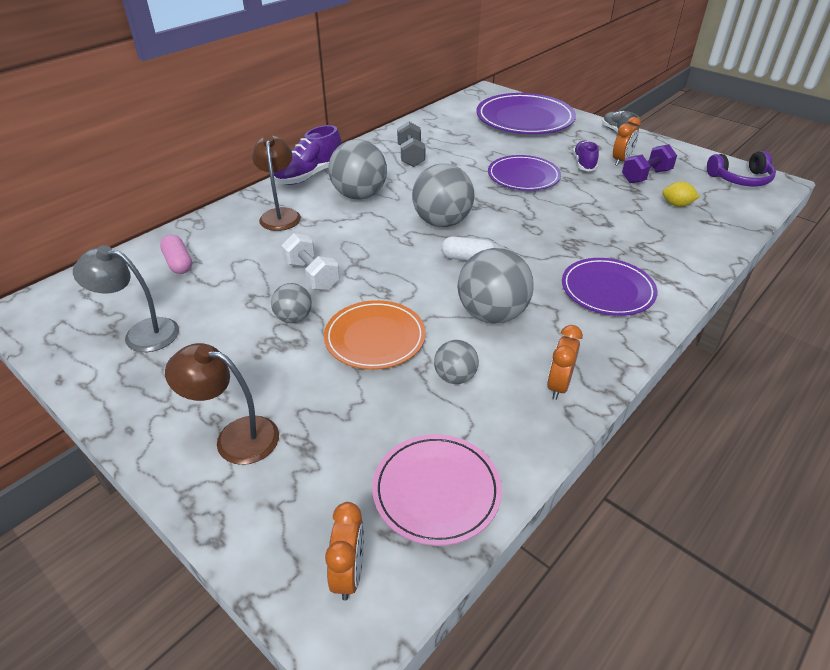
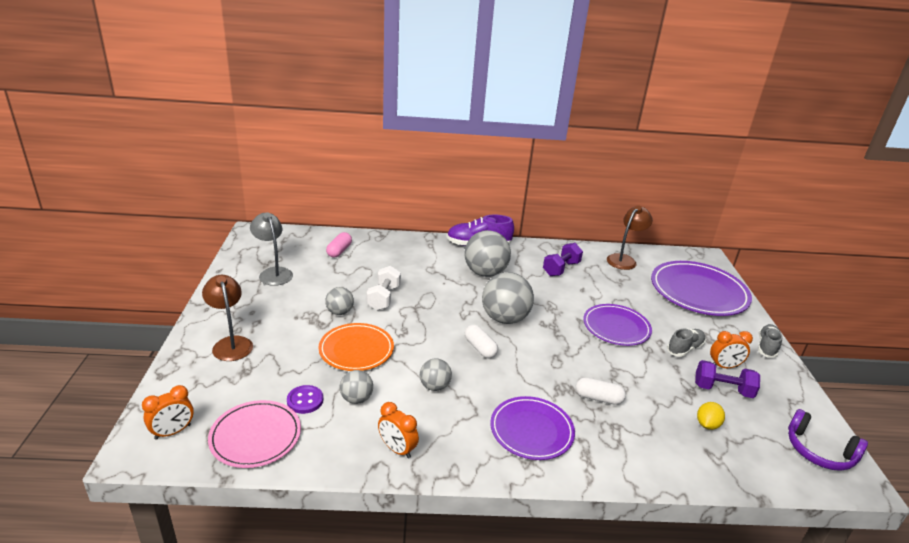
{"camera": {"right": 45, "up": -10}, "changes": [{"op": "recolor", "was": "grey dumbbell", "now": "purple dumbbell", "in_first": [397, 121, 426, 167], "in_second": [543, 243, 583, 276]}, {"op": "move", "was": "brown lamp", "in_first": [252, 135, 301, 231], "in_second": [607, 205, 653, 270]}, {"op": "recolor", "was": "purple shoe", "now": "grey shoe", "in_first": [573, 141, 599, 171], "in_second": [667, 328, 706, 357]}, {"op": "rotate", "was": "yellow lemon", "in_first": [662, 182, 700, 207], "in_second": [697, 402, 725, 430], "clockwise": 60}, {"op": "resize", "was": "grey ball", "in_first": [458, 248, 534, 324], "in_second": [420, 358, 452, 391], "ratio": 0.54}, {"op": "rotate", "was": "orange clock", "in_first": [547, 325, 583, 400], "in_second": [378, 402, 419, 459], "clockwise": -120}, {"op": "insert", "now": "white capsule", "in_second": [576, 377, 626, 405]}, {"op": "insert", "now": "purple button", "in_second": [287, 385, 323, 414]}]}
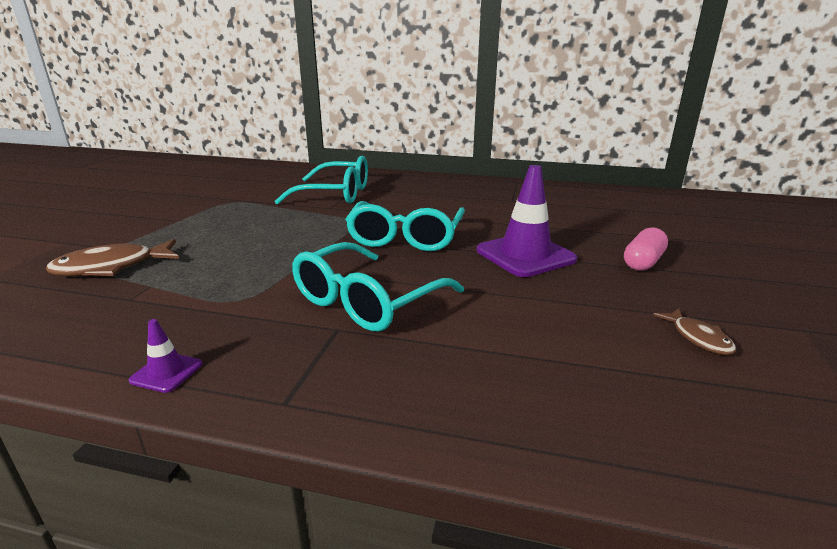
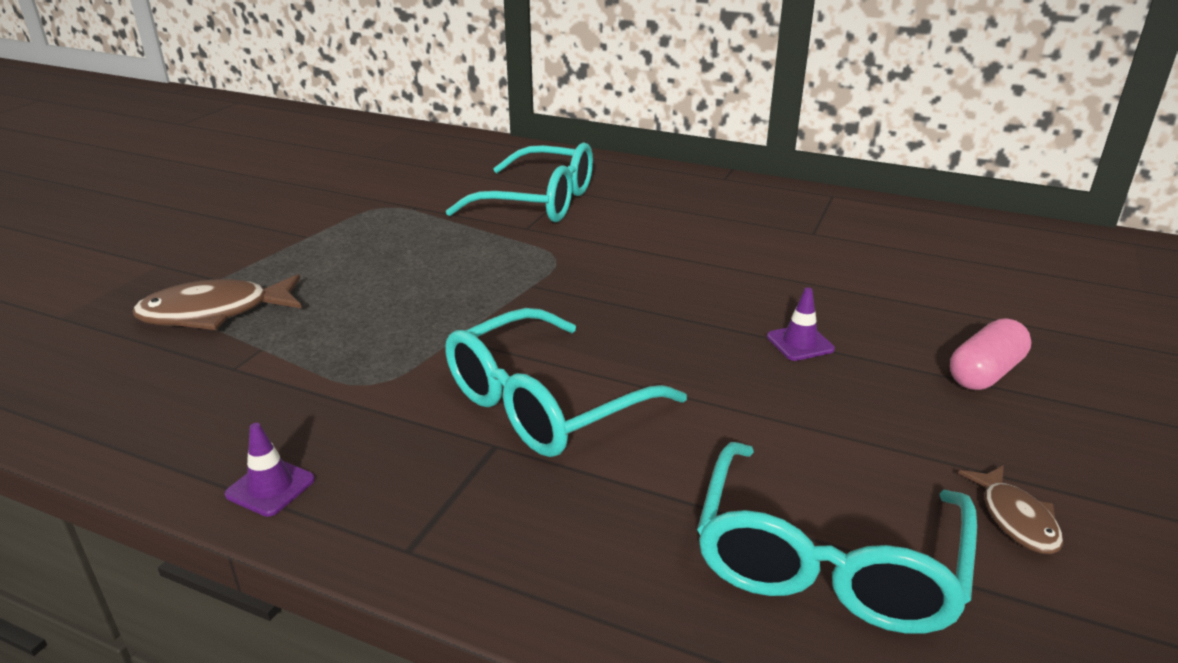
{"camera": {"right": 10, "up": 5}, "changes": [{"op": "resize", "was": "purple traffic cone", "in_first": [477, 165, 577, 277], "in_second": [767, 288, 835, 361], "ratio": 0.45}, {"op": "move", "was": "turquoise glasses", "in_first": [345, 201, 465, 251], "in_second": [697, 442, 977, 634]}]}
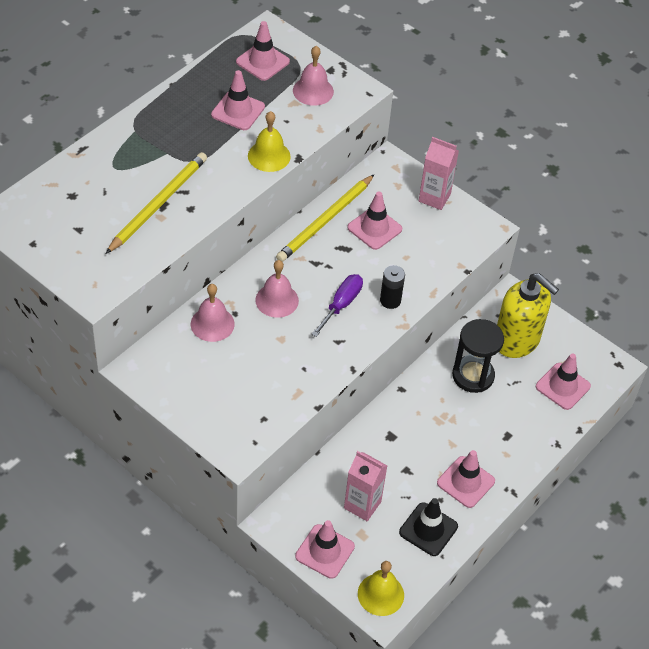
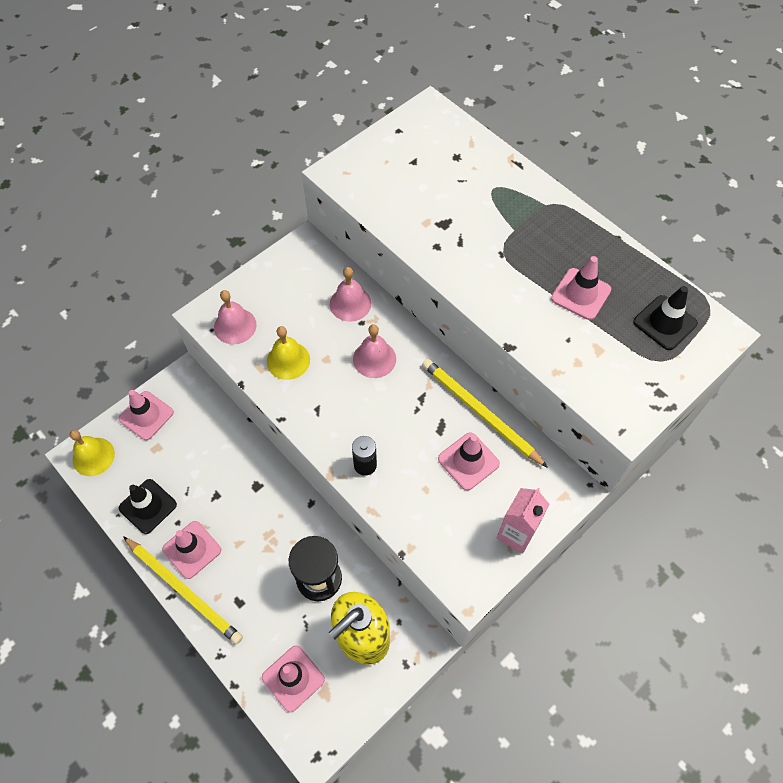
{"camera": {"right": 100, "up": 10}, "changes": [{"op": "recolor", "was": "pink traffic cone", "now": "black traffic cone", "in_first": [236, 21, 290, 81], "in_second": [633, 286, 698, 350]}, {"op": "move", "was": "pink bell", "in_first": [293, 46, 334, 106], "in_second": [214, 290, 257, 344]}, {"op": "move", "was": "yellow bell", "in_first": [248, 111, 291, 172], "in_second": [267, 326, 310, 380]}, {"op": "move", "was": "yellow pencil", "in_first": [105, 152, 207, 254], "in_second": [123, 536, 243, 644]}, {"op": "delete", "was": "purple screwdriver", "in_first": [311, 274, 363, 337]}, {"op": "delete", "was": "pink carton", "in_first": [344, 451, 387, 521]}]}
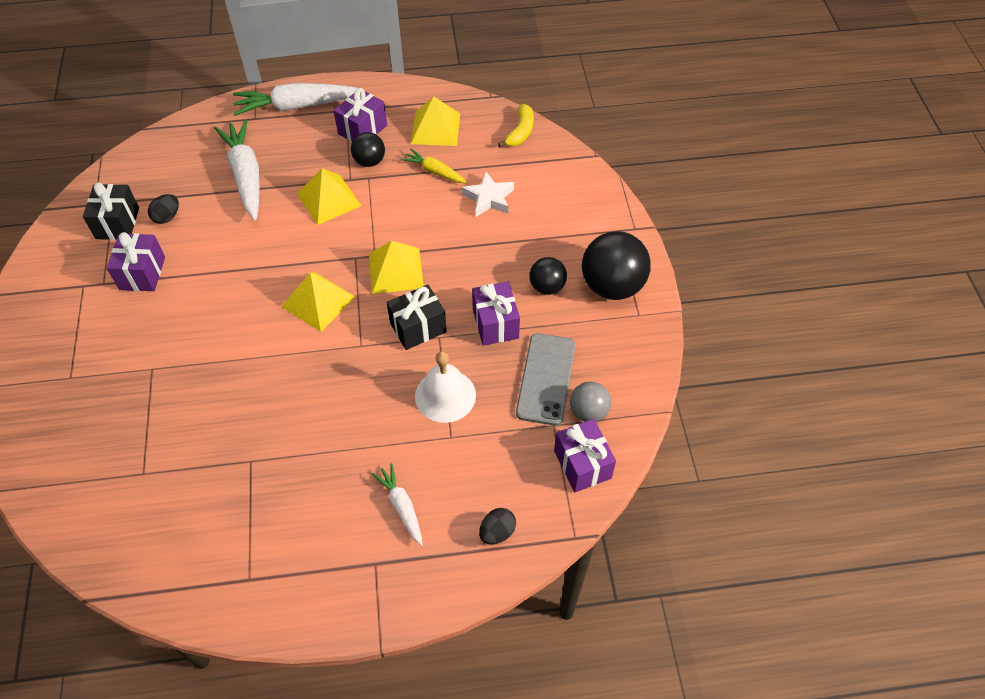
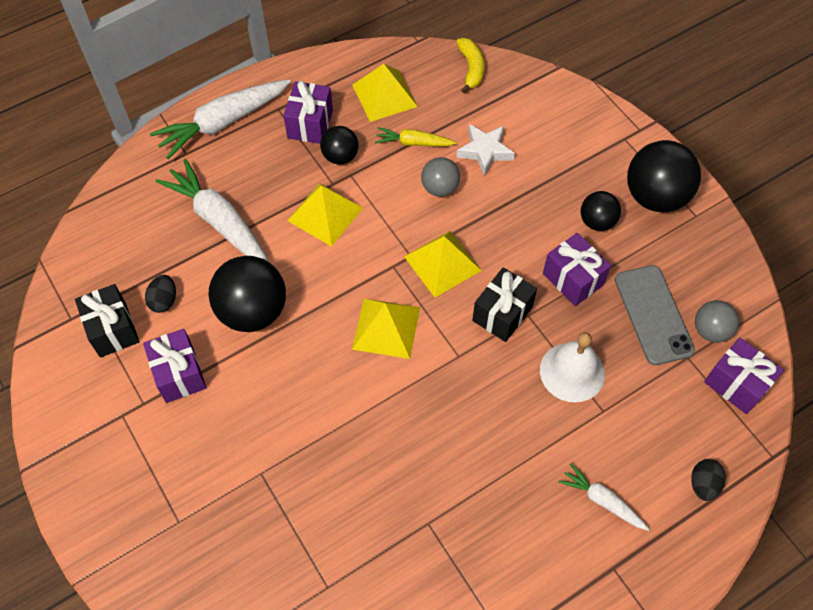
{"camera": {"right": -25, "up": 5}, "changes": [{"op": "insert", "now": "grey ball", "in_second": [421, 157, 460, 197]}, {"op": "insert", "now": "black ball", "in_second": [208, 256, 286, 332]}]}
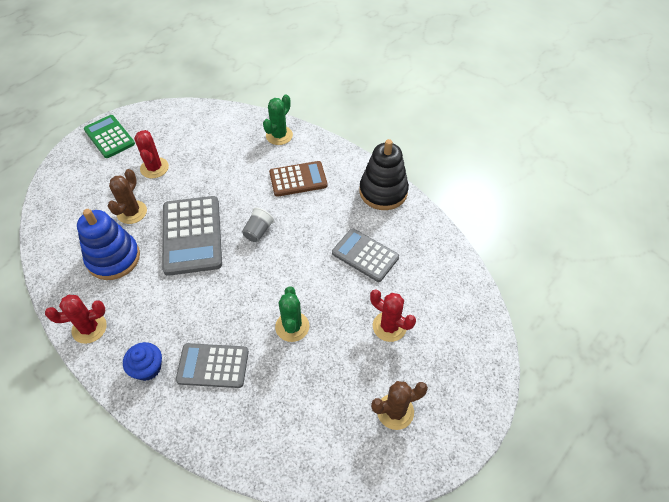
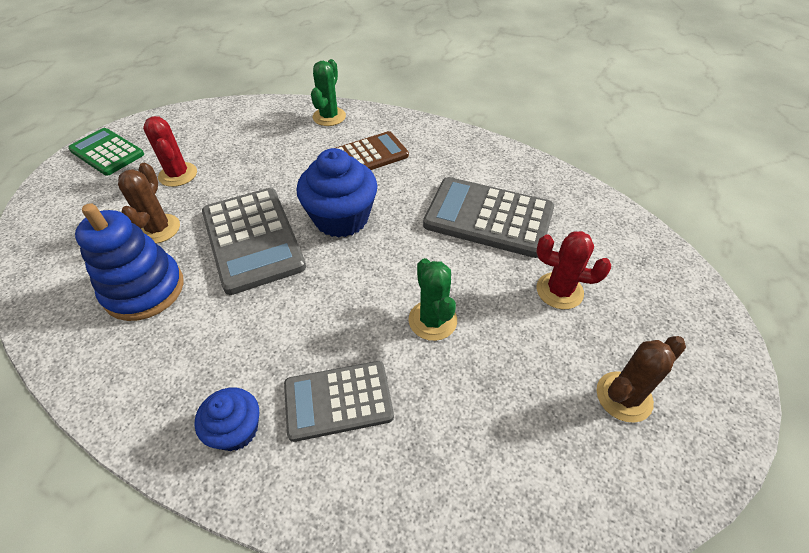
{"camera": {"right": -15, "up": -5}, "changes": [{"op": "delete", "was": "black stacking toy", "in_first": [359, 139, 409, 210]}, {"op": "replace", "was": "grey cup", "now": "blue cupcake", "in_first": [242, 208, 274, 242], "in_second": [297, 148, 377, 238]}, {"op": "resize", "was": "grey calculator", "in_first": [332, 228, 399, 282], "in_second": [423, 177, 554, 258], "ratio": 1.53}, {"op": "delete", "was": "red cactus", "in_first": [45, 295, 107, 344]}]}
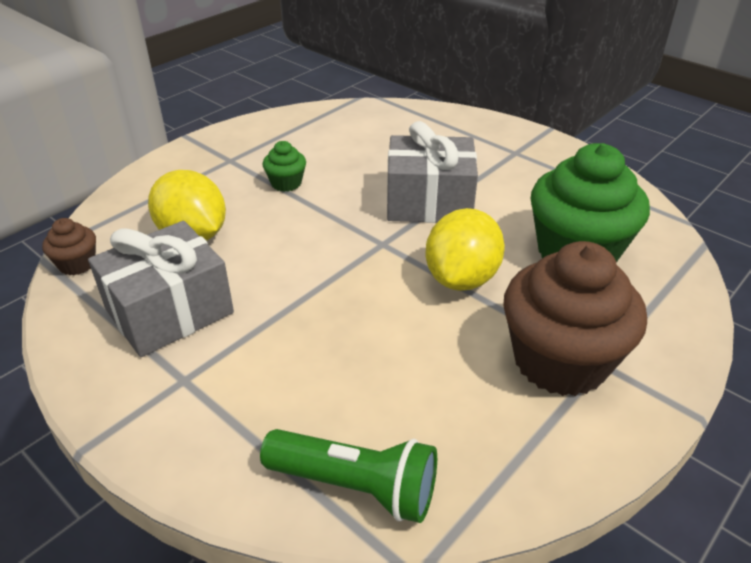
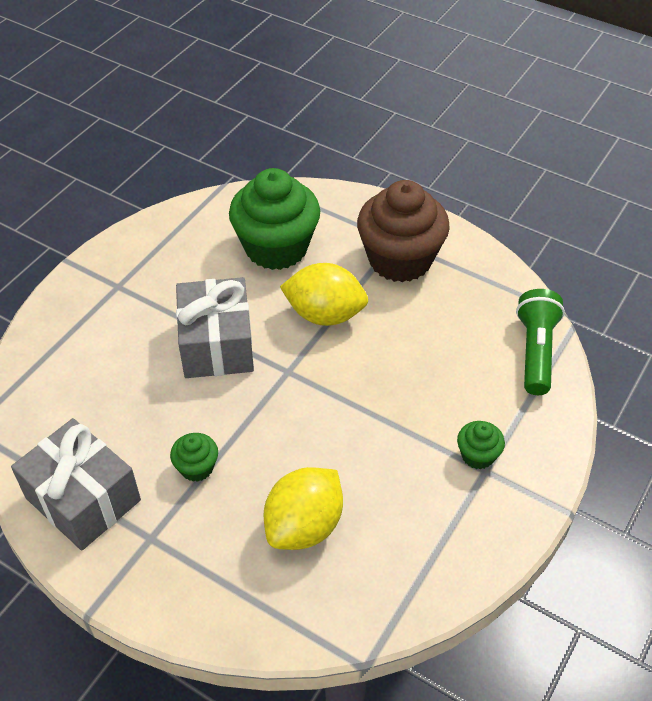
{"camera": {"right": -100, "up": 10}, "changes": [{"op": "delete", "was": "brown cupcake", "in_first": [42, 218, 96, 275]}, {"op": "move", "was": "grey gift", "in_first": [88, 221, 234, 357], "in_second": [11, 418, 141, 551]}, {"op": "insert", "now": "green cupcake", "in_second": [457, 421, 505, 469]}]}
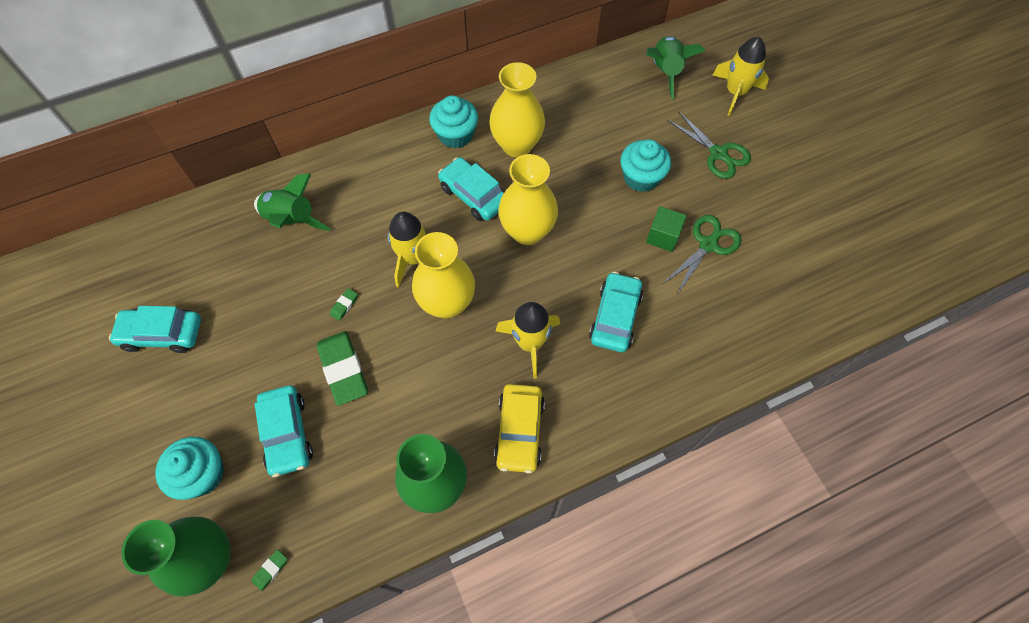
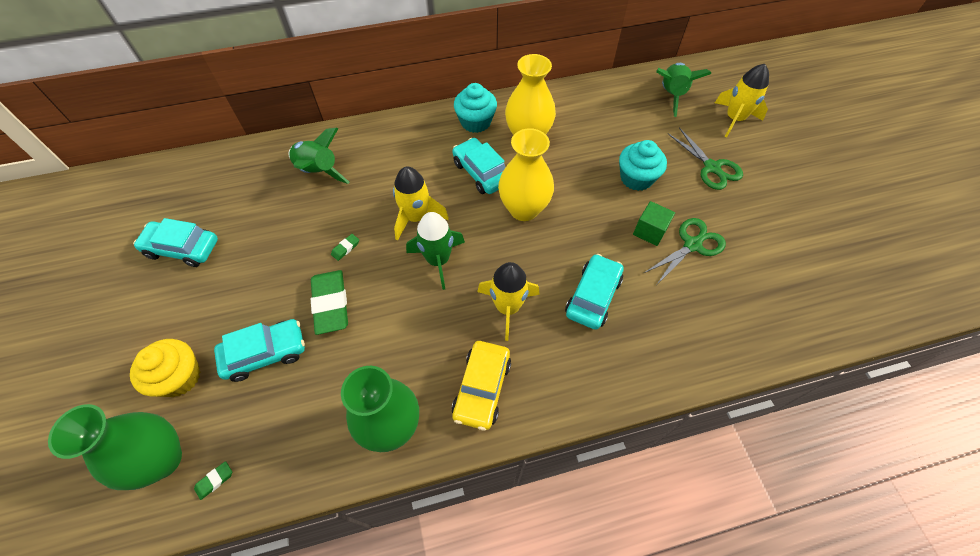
{"camera": {"right": 10, "up": -5}, "changes": [{"op": "replace", "was": "yellow vase", "now": "green rocket", "in_first": [412, 232, 475, 319], "in_second": [406, 212, 465, 290]}, {"op": "rotate", "was": "turquoise car", "in_first": [255, 385, 313, 477], "in_second": [214, 319, 305, 382], "clockwise": -105}, {"op": "recolor", "was": "turquoise cupcake", "now": "yellow cupcake", "in_first": [155, 437, 224, 500], "in_second": [130, 339, 200, 397]}]}
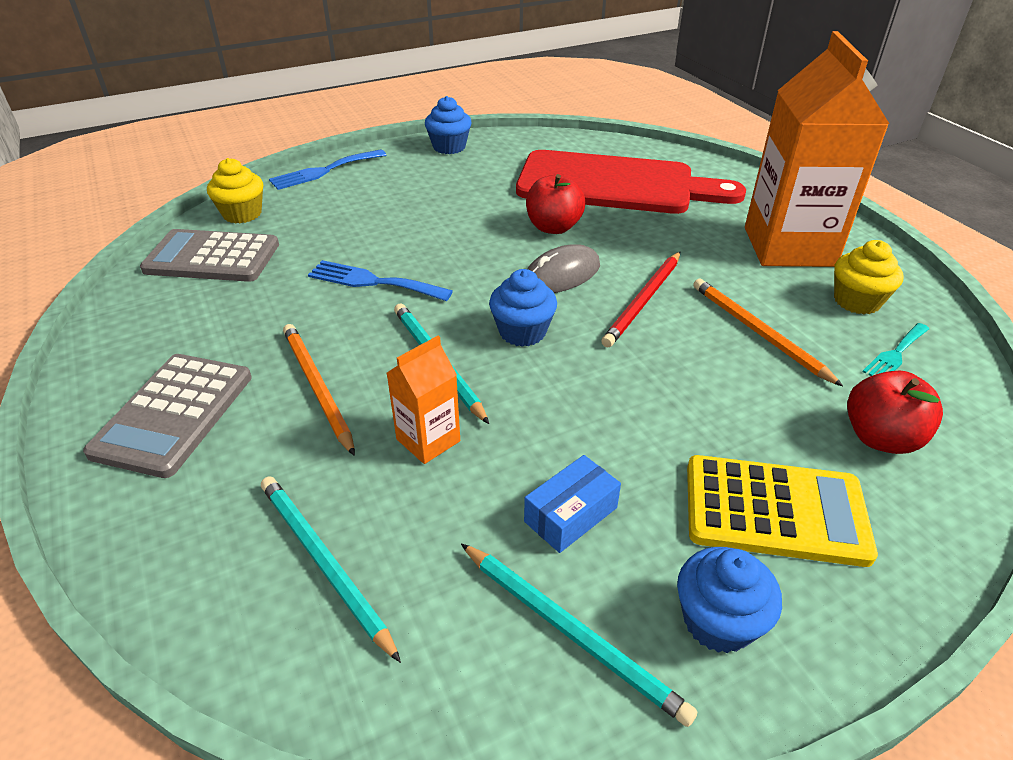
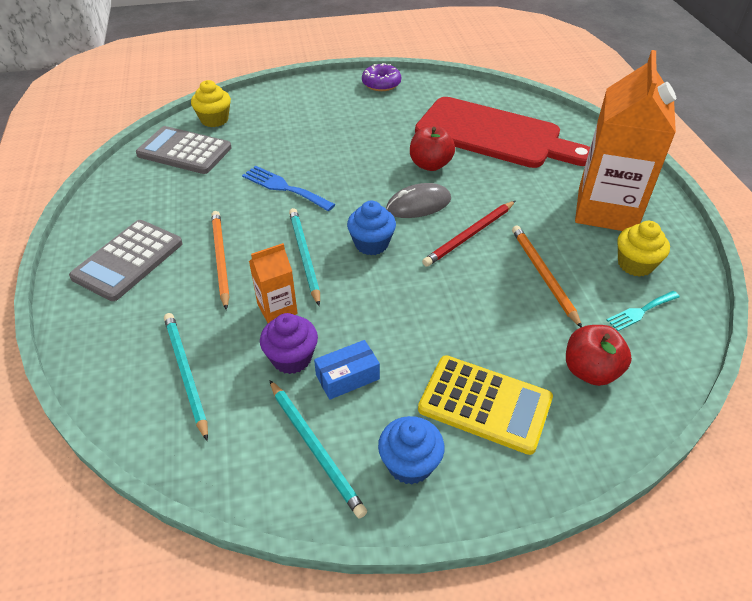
{"camera": {"right": 15, "up": 5}, "changes": [{"op": "replace", "was": "blue cupcake", "now": "purple donut", "in_first": [425, 96, 471, 154], "in_second": [362, 63, 401, 91]}, {"op": "delete", "was": "blue fork", "in_first": [269, 149, 386, 190]}, {"op": "insert", "now": "purple cupcake", "in_second": [260, 313, 318, 374]}]}
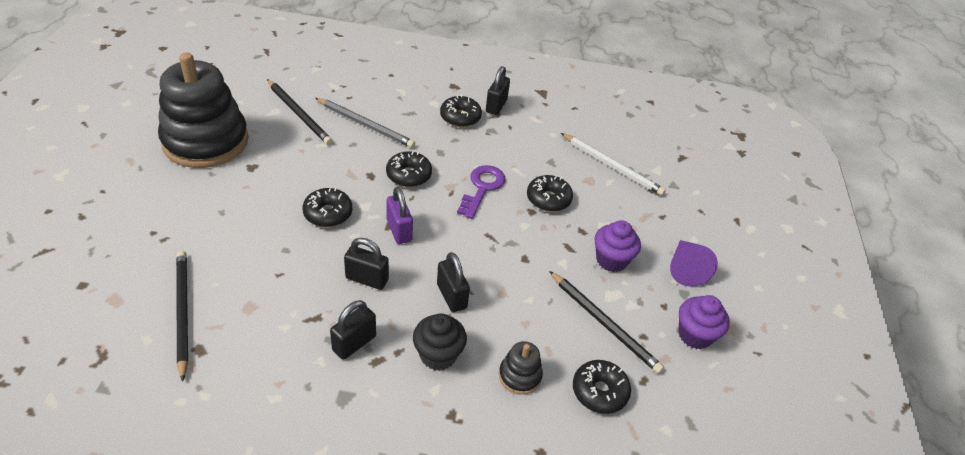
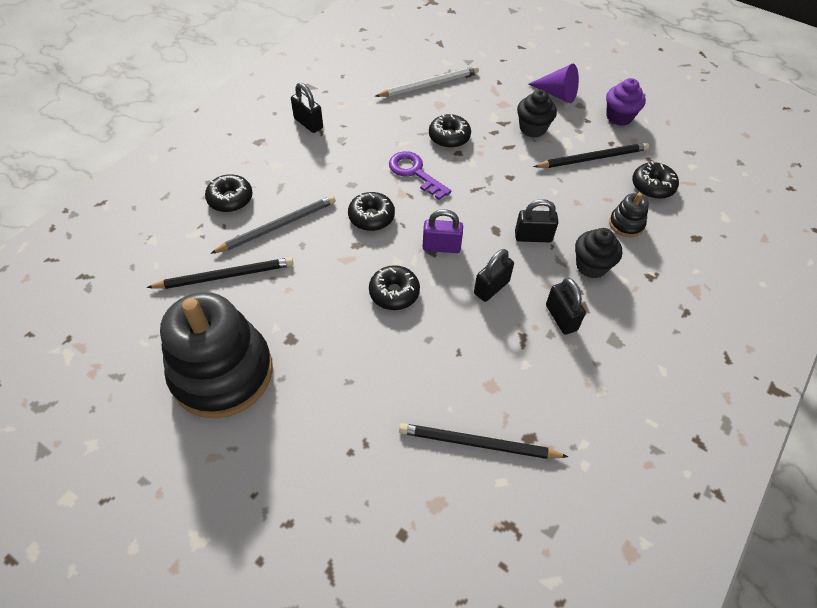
{"camera": {"right": -60, "up": 10}, "changes": [{"op": "move", "was": "black donut", "in_first": [440, 95, 482, 127], "in_second": [205, 174, 253, 212]}, {"op": "recolor", "was": "purple cupcake", "now": "black cupcake", "in_first": [594, 220, 641, 272], "in_second": [517, 90, 557, 138]}]}
